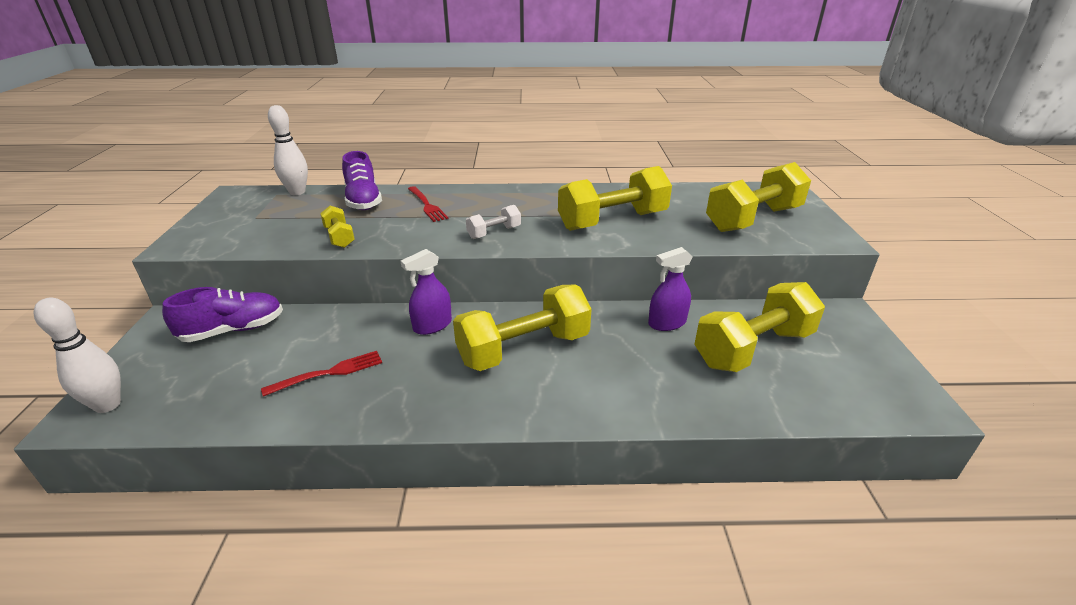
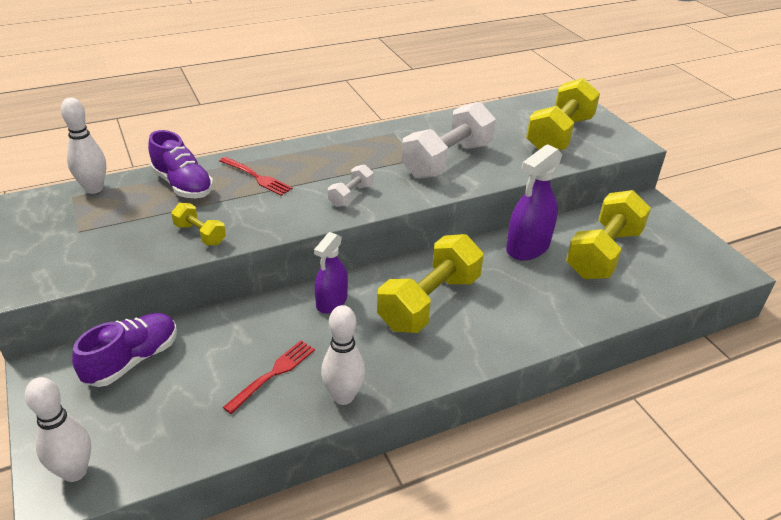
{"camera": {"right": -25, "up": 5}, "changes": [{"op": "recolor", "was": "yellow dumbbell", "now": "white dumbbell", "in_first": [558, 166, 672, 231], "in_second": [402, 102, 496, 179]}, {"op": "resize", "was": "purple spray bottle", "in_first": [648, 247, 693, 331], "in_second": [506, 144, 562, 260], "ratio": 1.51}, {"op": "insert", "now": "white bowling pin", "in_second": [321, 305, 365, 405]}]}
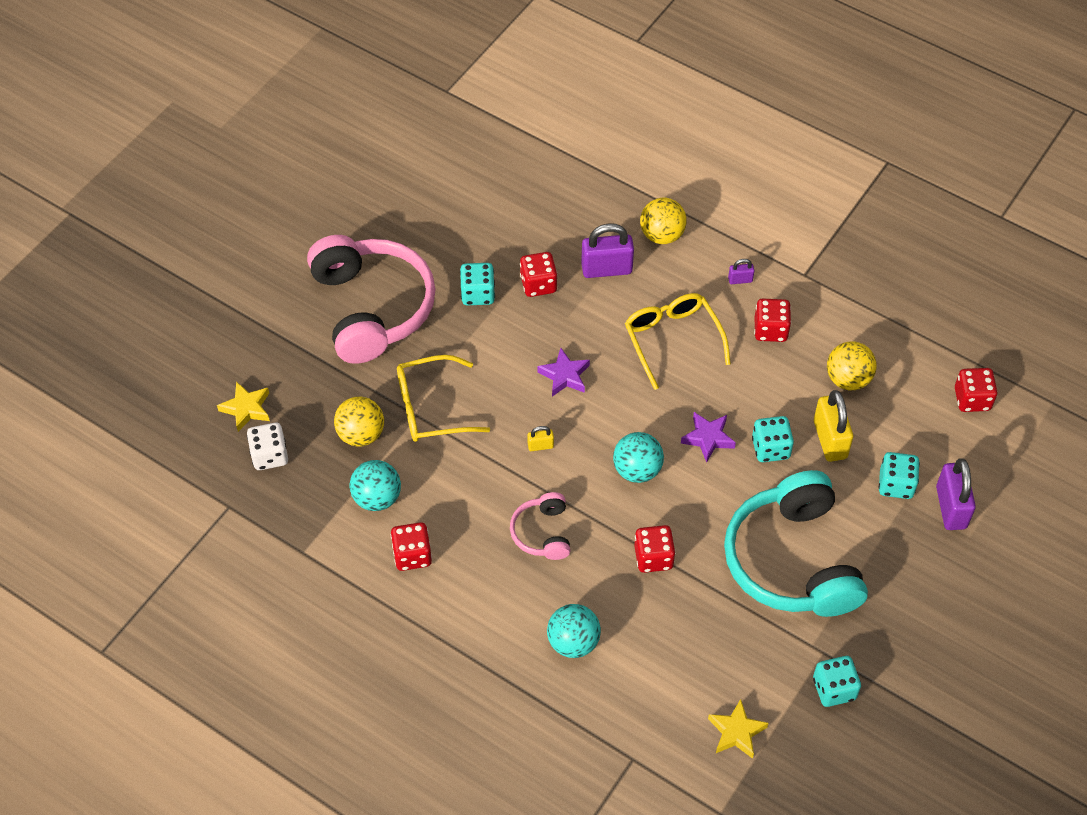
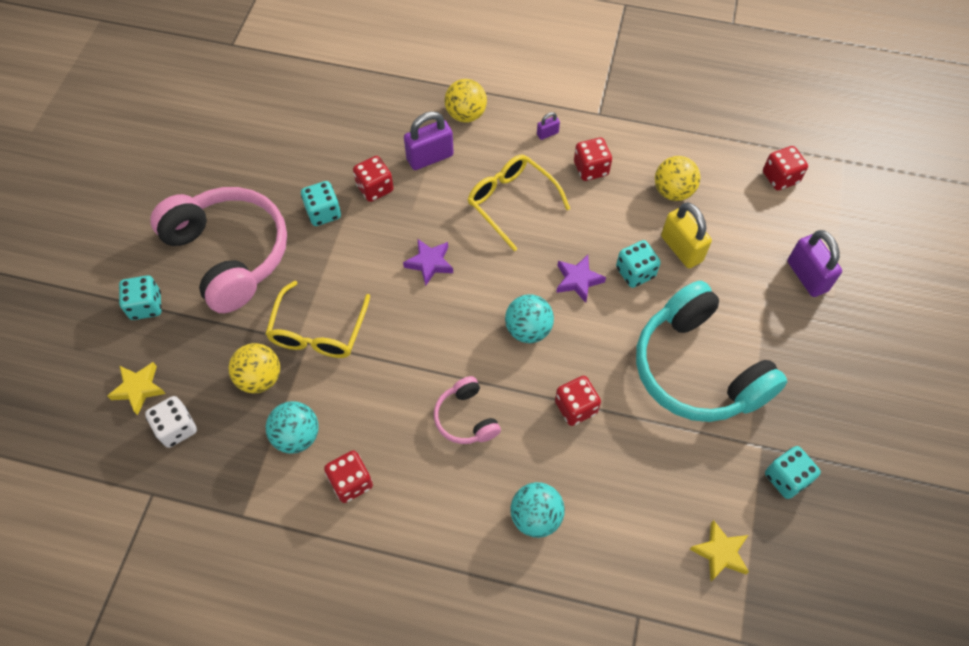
{"camera": {"right": -20, "up": 5}, "changes": [{"op": "rotate", "was": "yellow glasses", "in_first": [397, 355, 490, 442], "in_second": [266, 281, 370, 358], "clockwise": -45}, {"op": "delete", "was": "yellow padlock", "in_first": [528, 426, 554, 451]}, {"op": "move", "was": "turquoise dice", "in_first": [879, 452, 920, 499], "in_second": [119, 275, 162, 320]}]}
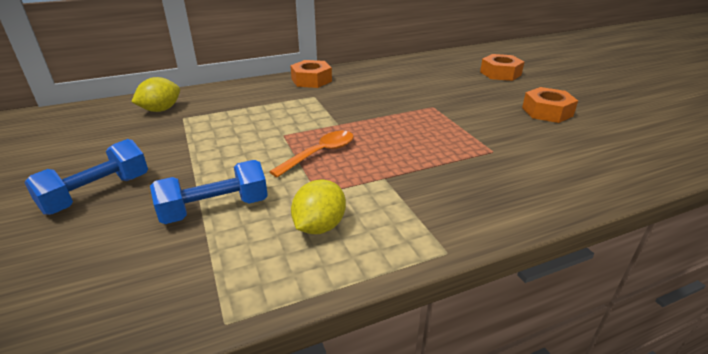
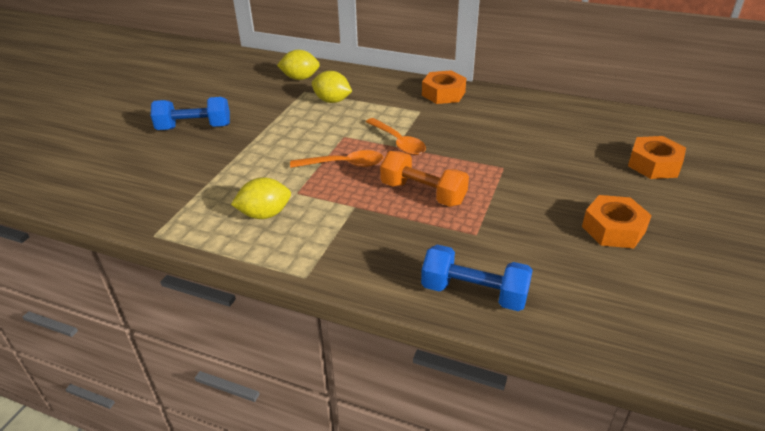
{"camera": {"right": 45, "up": 5}, "changes": [{"op": "move", "was": "blue dumbbell", "in_first": [150, 160, 268, 224], "in_second": [421, 245, 533, 311]}, {"op": "insert", "now": "yellow lemon", "in_second": [312, 71, 352, 103]}, {"op": "insert", "now": "orange spoon", "in_second": [366, 118, 426, 155]}, {"op": "insert", "now": "orange dumbbell", "in_second": [380, 151, 469, 207]}]}
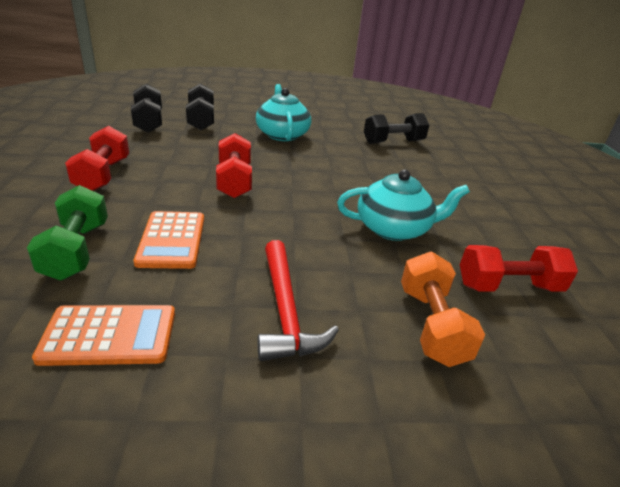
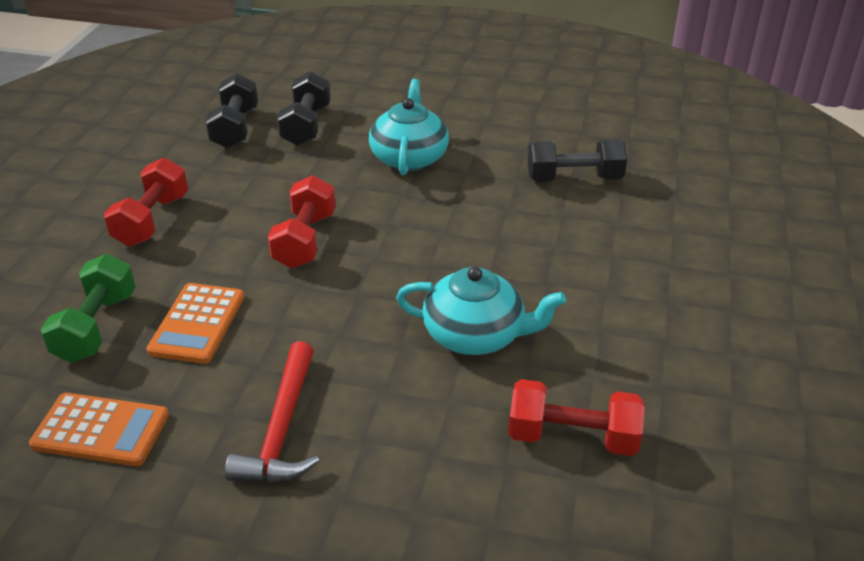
{"camera": {"right": 20, "up": 5}, "changes": [{"op": "delete", "was": "orange dumbbell", "in_first": [401, 252, 485, 367]}]}
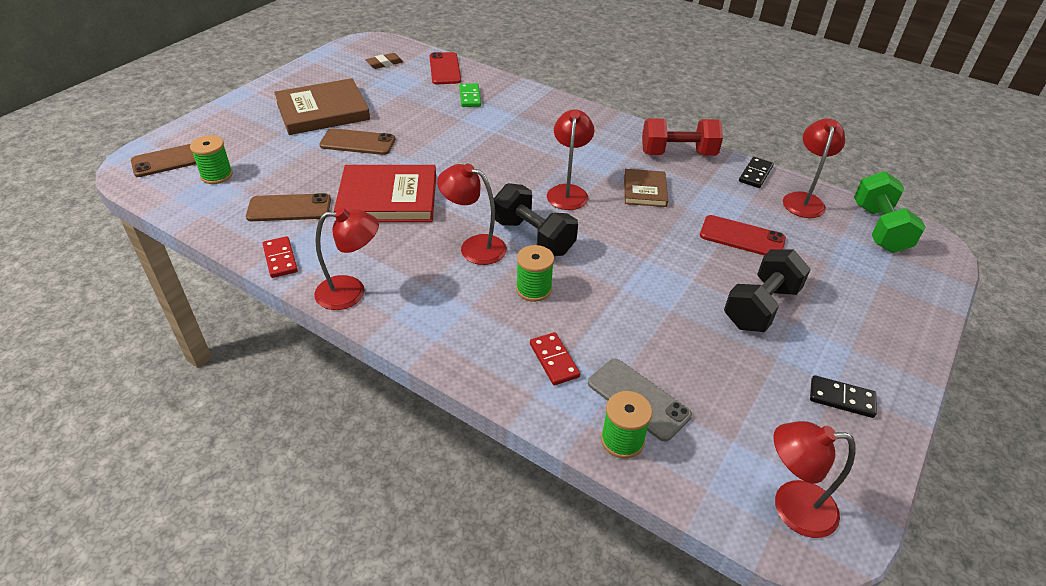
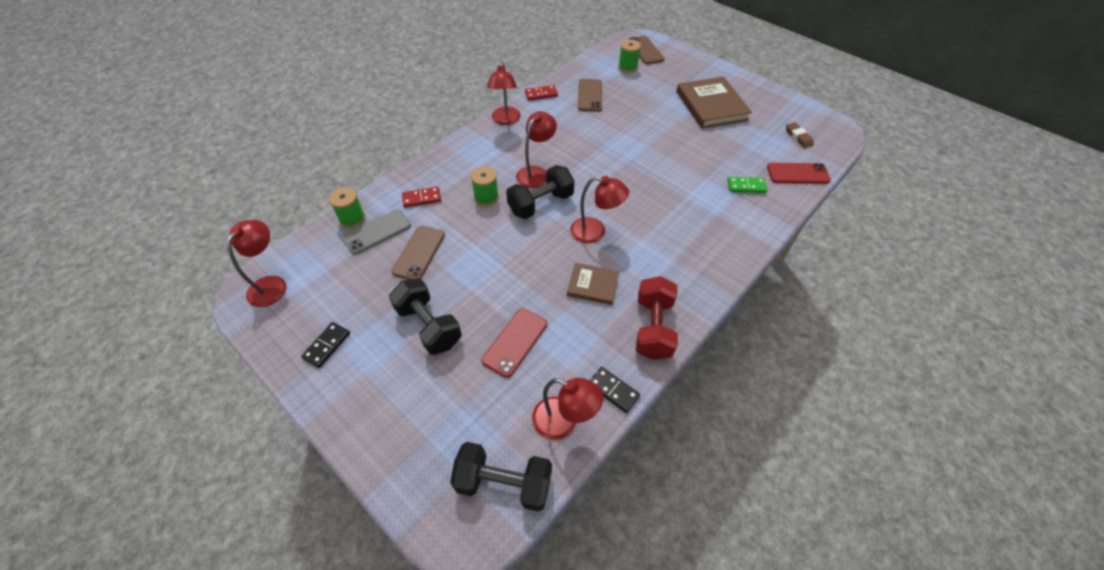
{"camera": {"right": 100, "up": 10}, "changes": [{"op": "move", "was": "brown phone", "in_first": [319, 128, 395, 155], "in_second": [391, 226, 445, 280]}, {"op": "delete", "was": "red book", "in_first": [334, 165, 436, 222]}, {"op": "recolor", "was": "green dumbbell", "now": "black dumbbell", "in_first": [854, 171, 926, 253], "in_second": [450, 442, 552, 512]}]}
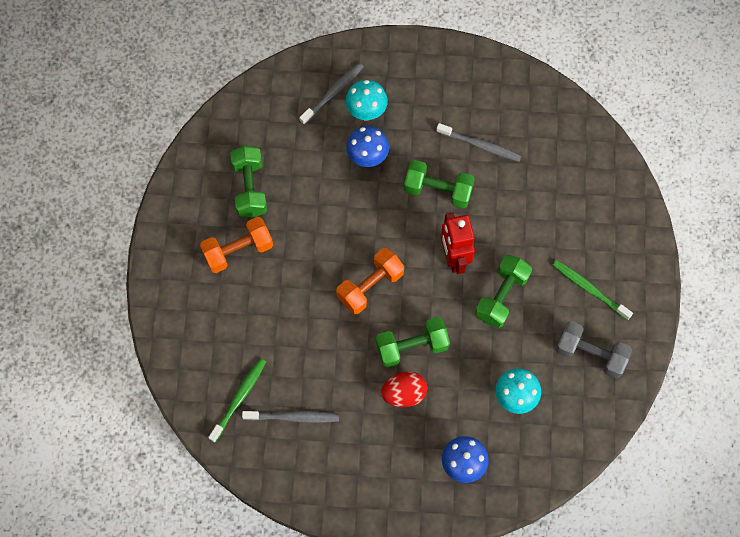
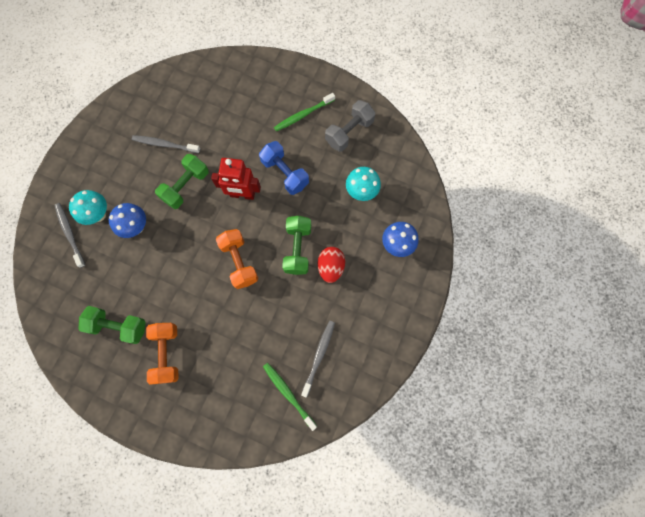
{"camera": {"right": -70, "up": 5}, "changes": [{"op": "rotate", "was": "grey toothbrush", "in_first": [436, 123, 522, 162], "in_second": [132, 135, 200, 153], "clockwise": -120}, {"op": "recolor", "was": "green dumbbell", "now": "blue dumbbell", "in_first": [475, 255, 532, 328], "in_second": [259, 141, 309, 195]}]}
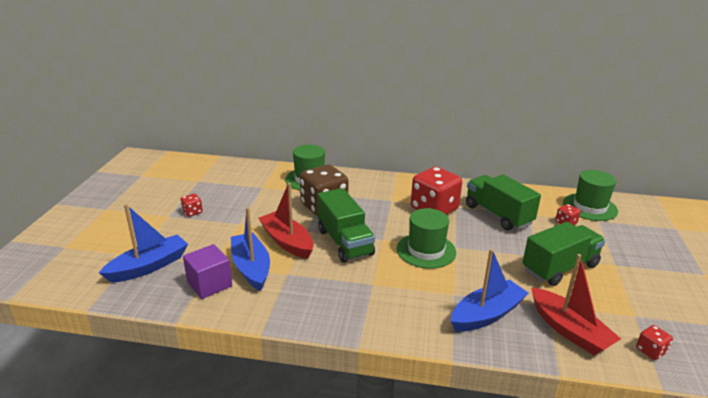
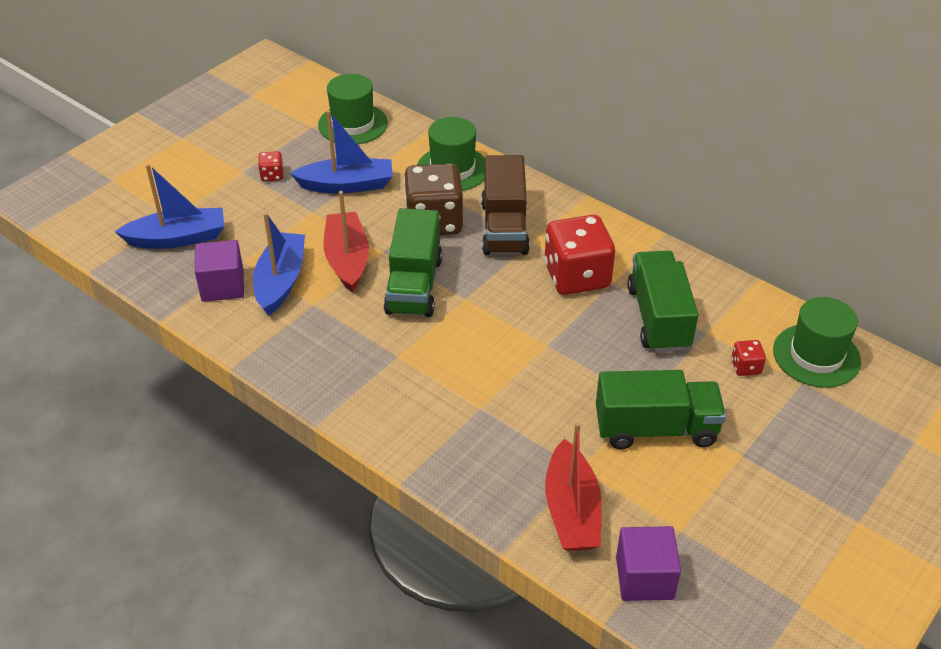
{"camera": {"right": 30, "up": 15}, "changes": [{"op": "move", "was": "green hat", "in_first": [397, 208, 456, 269], "in_second": [318, 74, 388, 145]}, {"op": "move", "was": "blue boat", "in_first": [451, 249, 529, 332], "in_second": [290, 110, 392, 193]}, {"op": "replace", "was": "red dice", "now": "purple cube", "in_first": [636, 325, 673, 360], "in_second": [616, 526, 681, 601]}, {"op": "insert", "now": "brown truck", "in_second": [481, 155, 530, 255]}]}
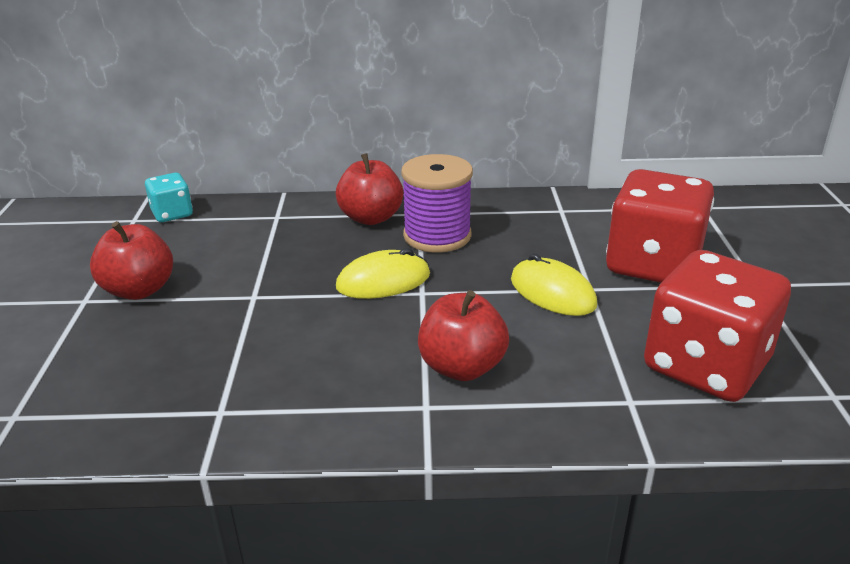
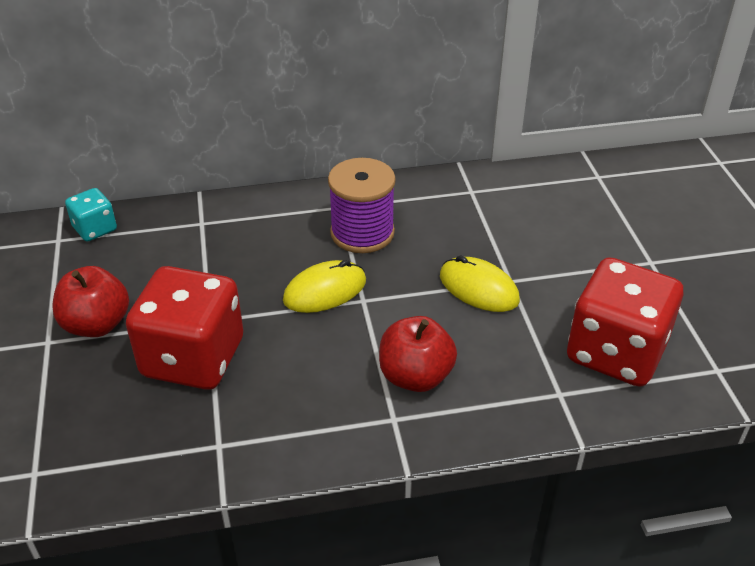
{"camera": {"right": -10, "up": 10}, "changes": [{"op": "delete", "was": "red apple", "in_first": [336, 153, 403, 225]}, {"op": "move", "was": "red dice", "in_first": [606, 169, 714, 283], "in_second": [126, 266, 243, 390]}]}
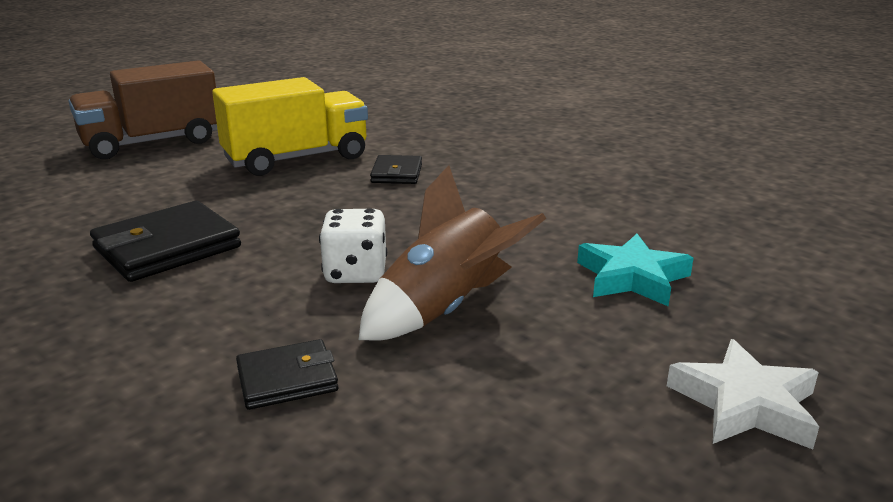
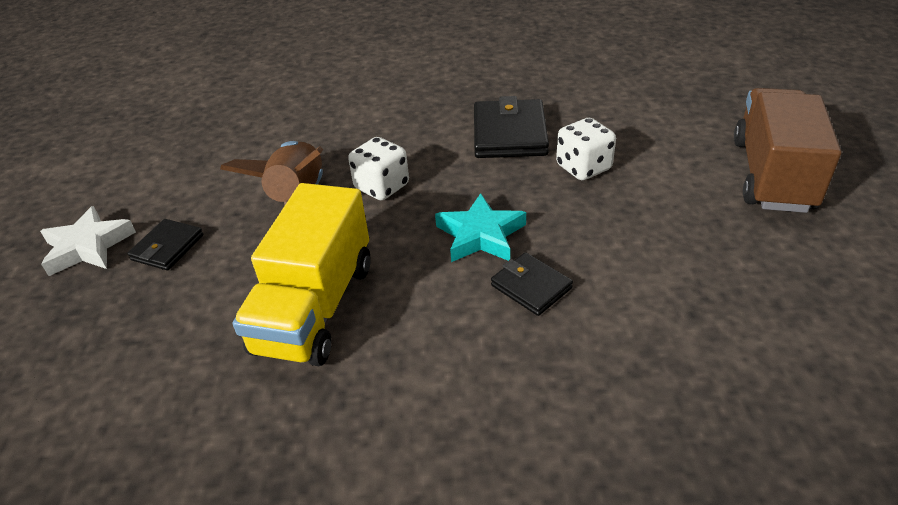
{"camera": {"right": 135, "up": 15}, "changes": [{"op": "move", "was": "yellow truck", "in_first": [212, 77, 368, 176], "in_second": [233, 183, 371, 366]}, {"op": "move", "was": "turquoise star", "in_first": [577, 233, 694, 307], "in_second": [435, 193, 526, 262]}, {"op": "move", "was": "black wallet", "in_first": [236, 339, 338, 410], "in_second": [127, 219, 204, 270]}, {"op": "insert", "now": "white dice", "in_second": [556, 118, 616, 180]}]}
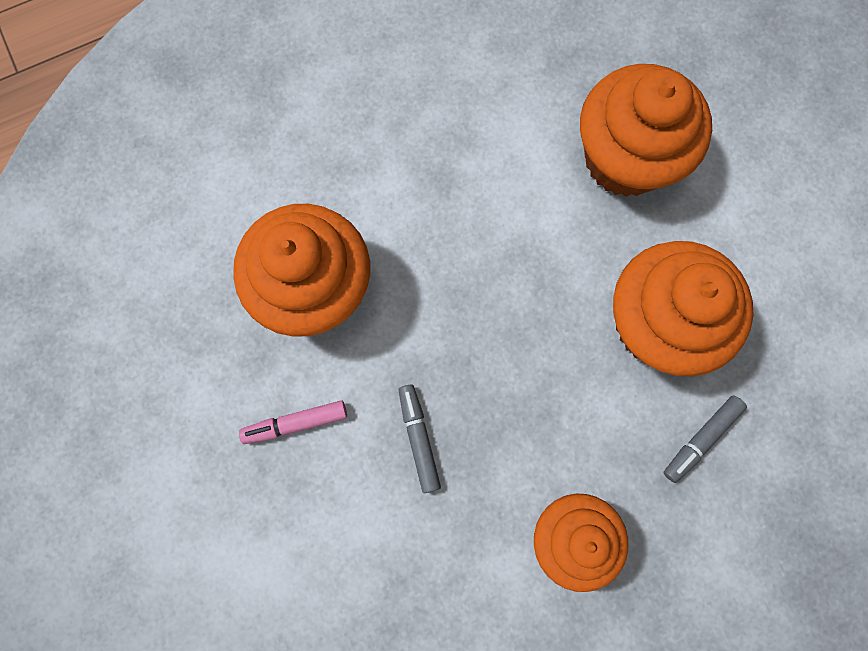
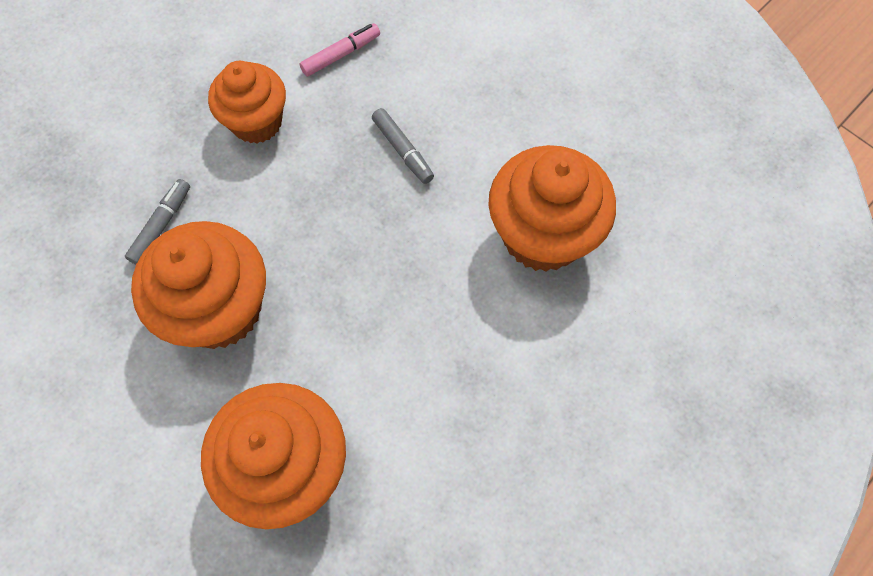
{"camera": {"right": 160, "up": -10}, "changes": [{"op": "move", "was": "pink marker", "in_first": [239, 400, 347, 444], "in_second": [299, 23, 380, 77]}]}
